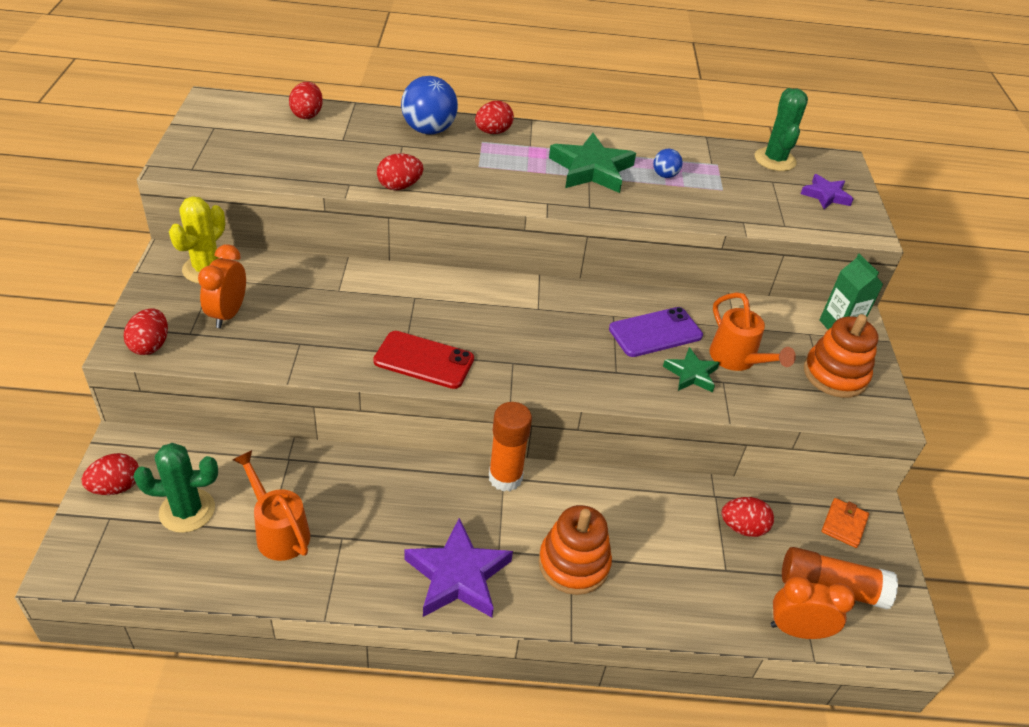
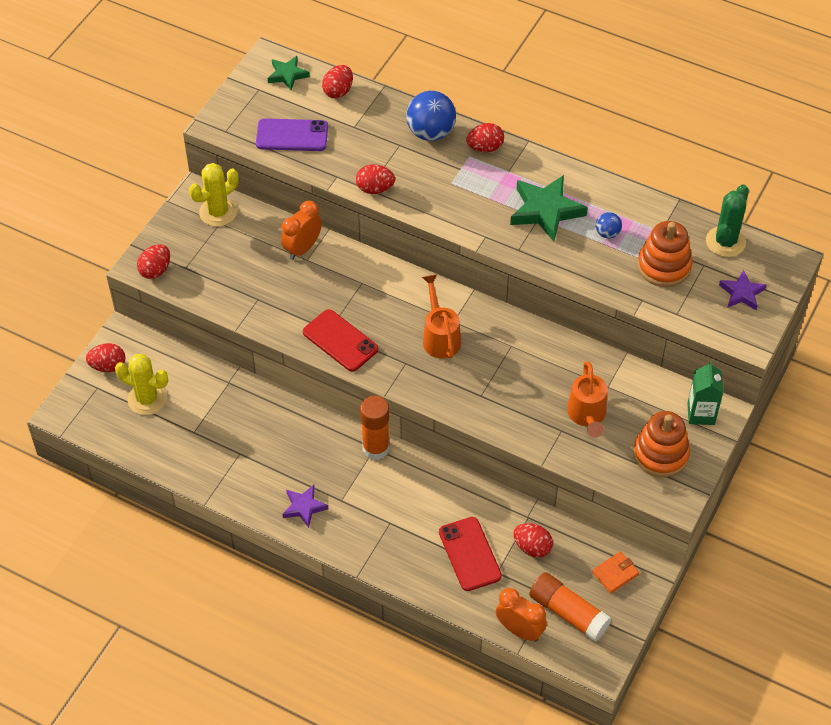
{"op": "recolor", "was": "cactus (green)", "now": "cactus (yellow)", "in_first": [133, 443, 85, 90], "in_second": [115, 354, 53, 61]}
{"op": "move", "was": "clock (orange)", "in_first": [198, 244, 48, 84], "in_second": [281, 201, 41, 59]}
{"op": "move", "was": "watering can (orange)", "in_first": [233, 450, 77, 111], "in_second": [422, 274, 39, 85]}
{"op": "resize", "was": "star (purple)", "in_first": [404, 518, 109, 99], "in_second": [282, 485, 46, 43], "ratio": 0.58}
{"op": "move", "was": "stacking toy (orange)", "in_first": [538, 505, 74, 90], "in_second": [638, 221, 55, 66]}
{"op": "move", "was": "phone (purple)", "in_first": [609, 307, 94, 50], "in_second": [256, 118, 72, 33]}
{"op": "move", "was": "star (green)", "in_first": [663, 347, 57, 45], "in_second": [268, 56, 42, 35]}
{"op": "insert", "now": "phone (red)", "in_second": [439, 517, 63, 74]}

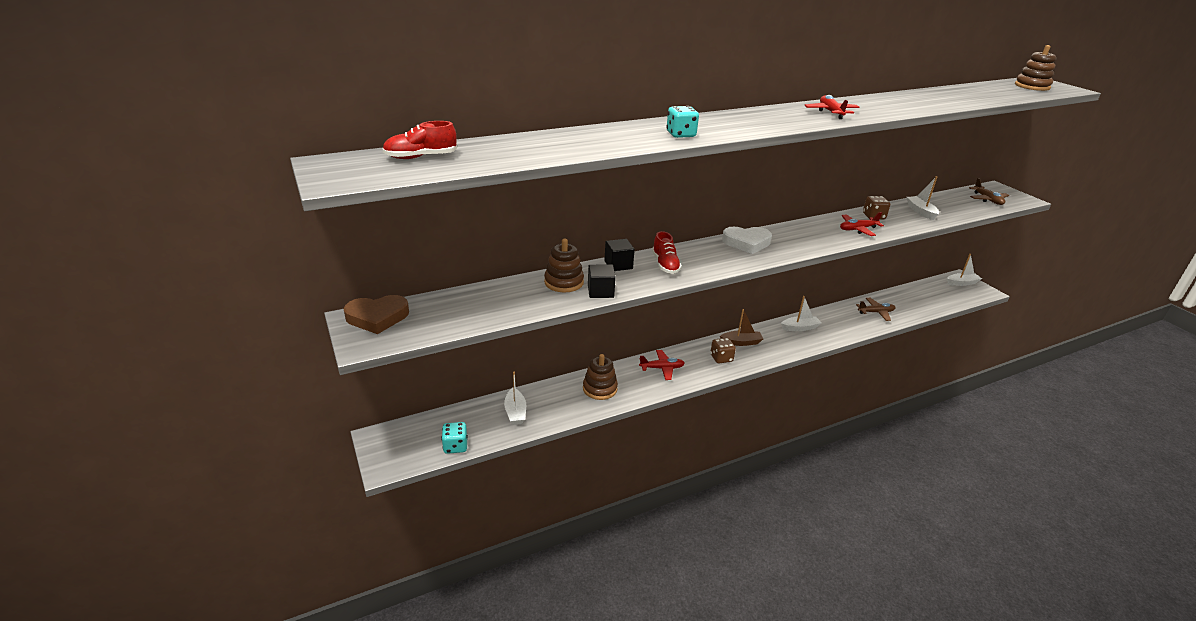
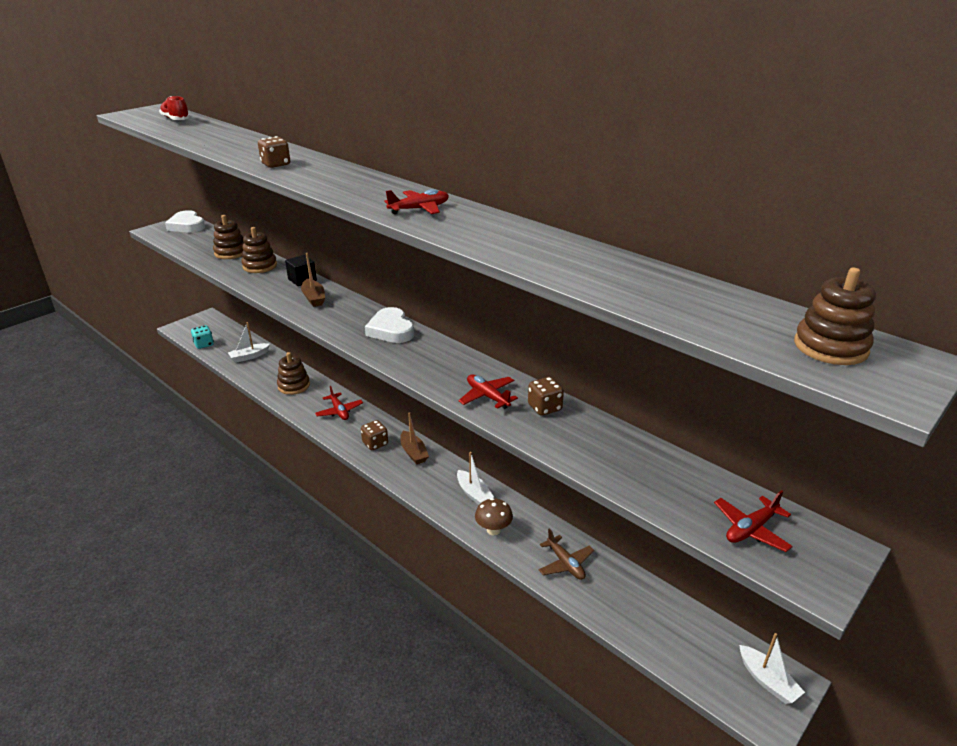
{"op": "recolor", "was": "heart (brown)", "now": "heart (white)", "in_first": [344, 295, 65, 39], "in_second": [165, 210, 40, 23]}
{"op": "delete", "was": "cube (black)", "in_first": [588, 265, 28, 33]}
{"op": "replace", "was": "shoe (red)", "now": "boat (brown)", "in_first": [652, 231, 30, 43], "in_second": [301, 253, 24, 54]}
{"op": "recolor", "was": "dice (turquoise)", "now": "dice (brown)", "in_first": [666, 106, 33, 32], "in_second": [258, 136, 32, 32]}
{"op": "delete", "was": "boat (white)", "in_first": [907, 176, 32, 44]}
{"op": "recolor", "was": "plane (brown)", "now": "plane (red)", "in_first": [969, 178, 40, 27], "in_second": [714, 490, 79, 62]}
{"op": "insert", "now": "stacking toy (brown)", "in_second": [213, 215, 31, 44]}
{"op": "insert", "now": "mushroom (brown)", "in_second": [475, 498, 38, 37]}

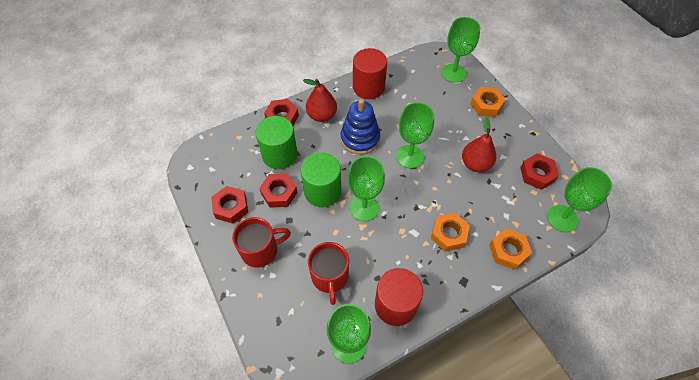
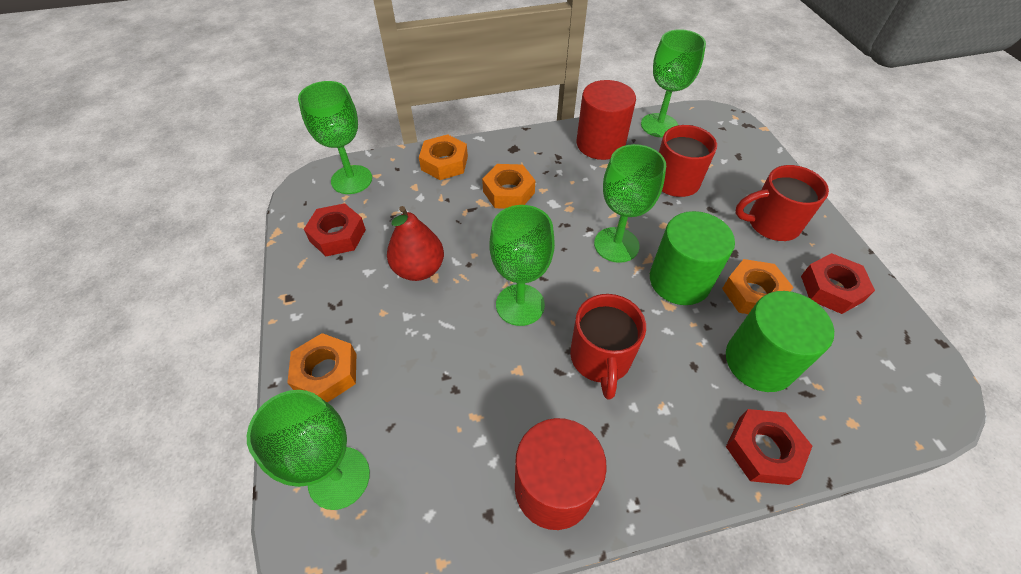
{"op": "recolor", "was": "nut (red)", "now": "nut (orange)", "in_first": [259, 173, 39, 35], "in_second": [722, 259, 72, 55]}
{"op": "delete", "was": "pear (red)", "in_first": [303, 79, 34, 43]}
{"op": "replace", "was": "stacking toy (blue)", "now": "mug (red)", "in_first": [340, 99, 40, 56], "in_second": [570, 294, 76, 106]}

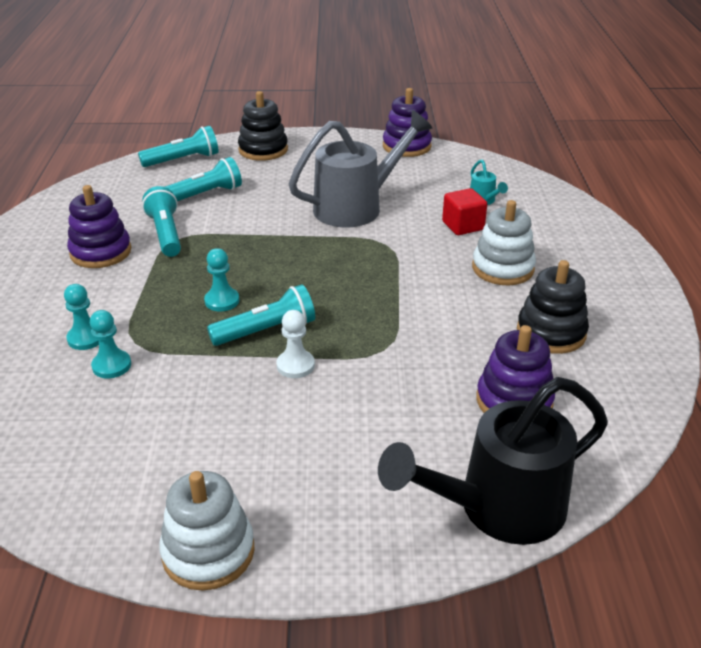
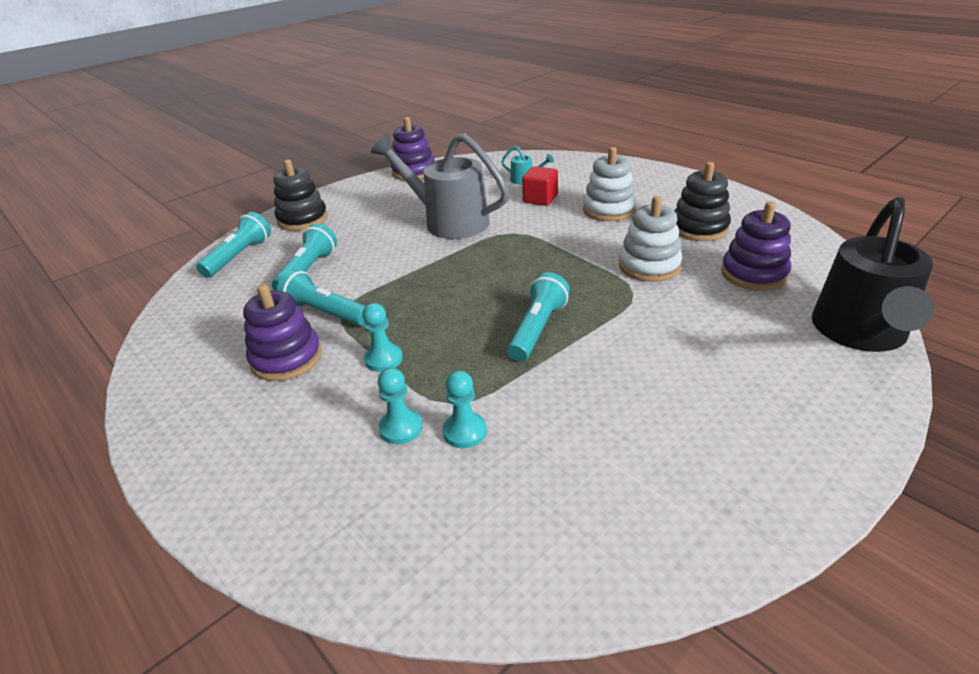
{"op": "move", "was": "stacking toy (white)", "in_first": [159, 471, 96, 120], "in_second": [619, 196, 63, 86]}
{"op": "move", "was": "pawn (turquoise)", "in_first": [204, 248, 35, 63], "in_second": [362, 303, 41, 69]}
{"op": "delete", "was": "pawn (white)", "in_first": [276, 310, 39, 68]}
{"op": "rotate", "was": "watering can (grey)", "in_first": [289, 110, 144, 117], "in_second": [371, 133, 138, 106], "clockwise": -75}

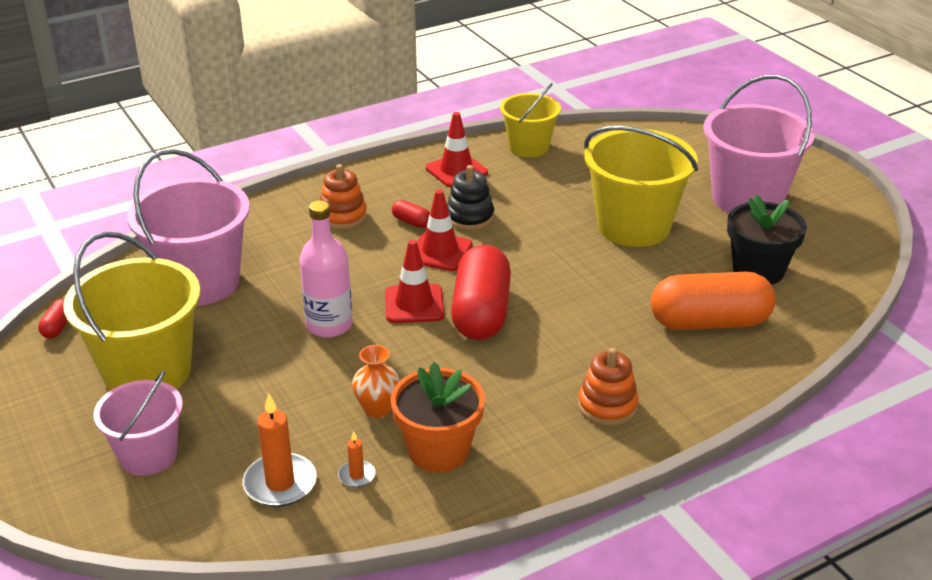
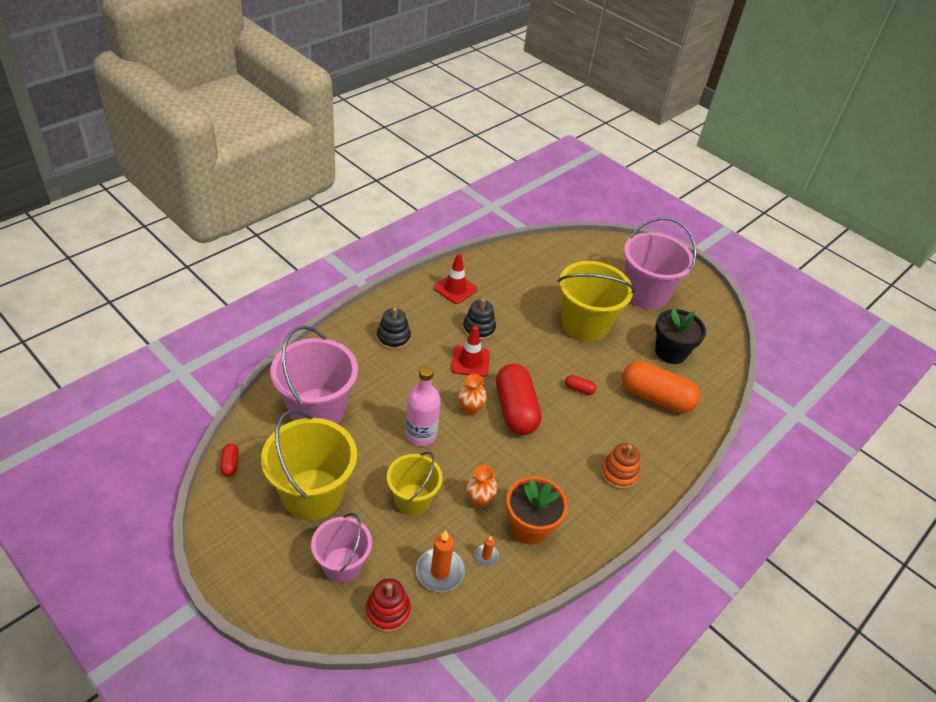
{"op": "recolor", "was": "stacking toy (orange)", "now": "stacking toy (black)", "in_first": [320, 164, 47, 65], "in_second": [377, 307, 34, 43]}
{"op": "replace", "was": "traffic cone (red)", "now": "vase (orange)", "in_first": [385, 240, 59, 83], "in_second": [458, 374, 29, 41]}
{"op": "move", "was": "capsule (red)", "in_first": [392, 200, 38, 28], "in_second": [565, 375, 32, 20]}
{"op": "move", "was": "bucket (yellow)", "in_first": [500, 83, 61, 74], "in_second": [387, 451, 56, 64]}
{"op": "rotate", "was": "capsule (orange)", "in_first": [651, 272, 125, 58], "in_second": [622, 361, 78, 52], "clockwise": 45}
{"op": "insert", "now": "stacking toy (red)", "in_second": [366, 578, 45, 54]}

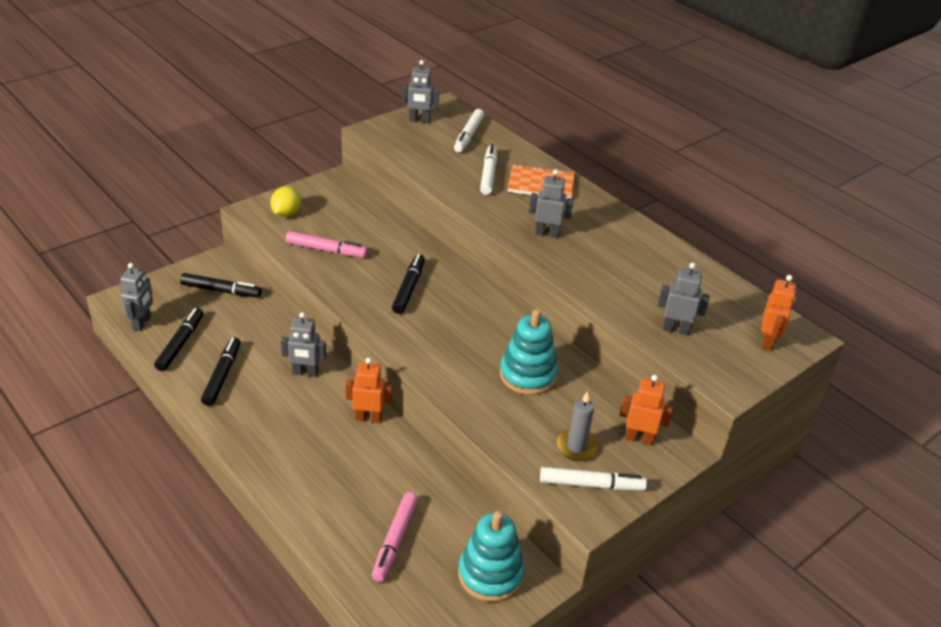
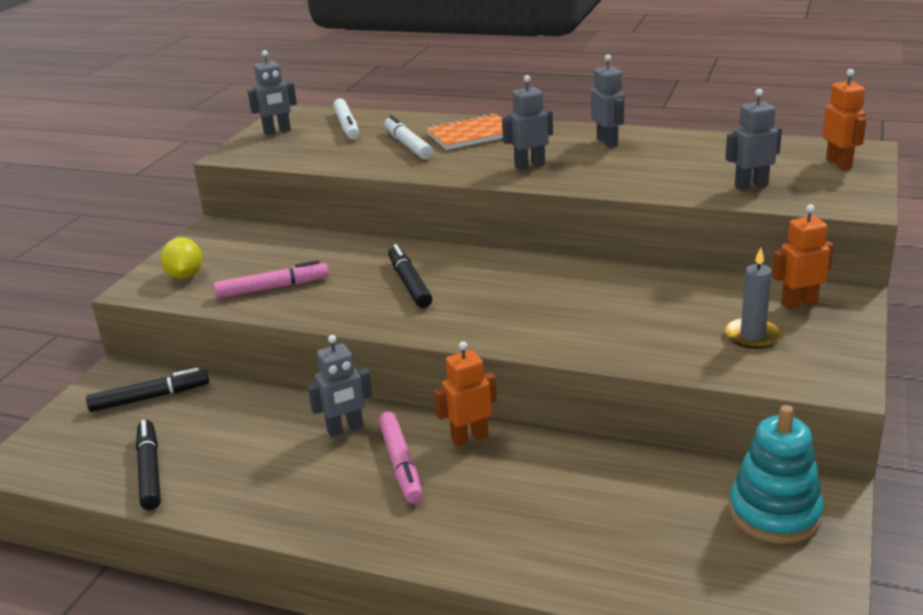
{"op": "move", "was": "robot (grey)", "in_first": [120, 263, 33, 68], "in_second": [591, 55, 34, 93]}
{"op": "delete", "was": "marker (black)", "in_first": [201, 337, 40, 69]}
{"op": "move", "was": "marker (pink)", "in_first": [372, 492, 46, 90], "in_second": [378, 412, 45, 91]}
{"op": "delete", "was": "stacking toy (turquoise)", "in_first": [499, 309, 59, 86]}
{"op": "delete", "was": "marker (white)", "in_first": [540, 467, 107, 24]}

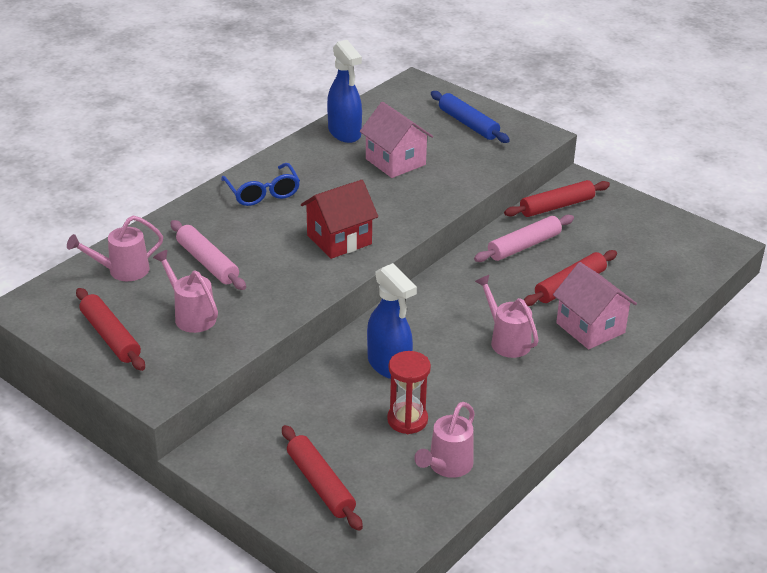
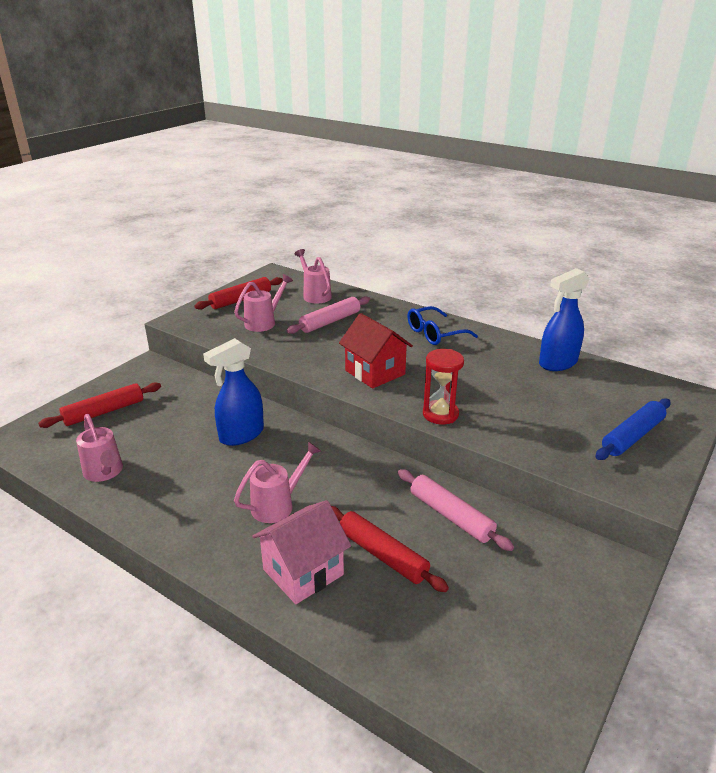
{"op": "delete", "was": "house (pink)", "in_first": [360, 102, 73, 76]}
{"op": "move", "was": "hourglass (red)", "in_first": [387, 351, 44, 83], "in_second": [423, 349, 41, 75]}
{"op": "rotate", "was": "watering can (pink)", "in_first": [414, 402, 61, 76], "in_second": [76, 414, 47, 68], "clockwise": -150}
{"op": "delete", "was": "rolling pin (red)", "in_first": [504, 180, 106, 37]}

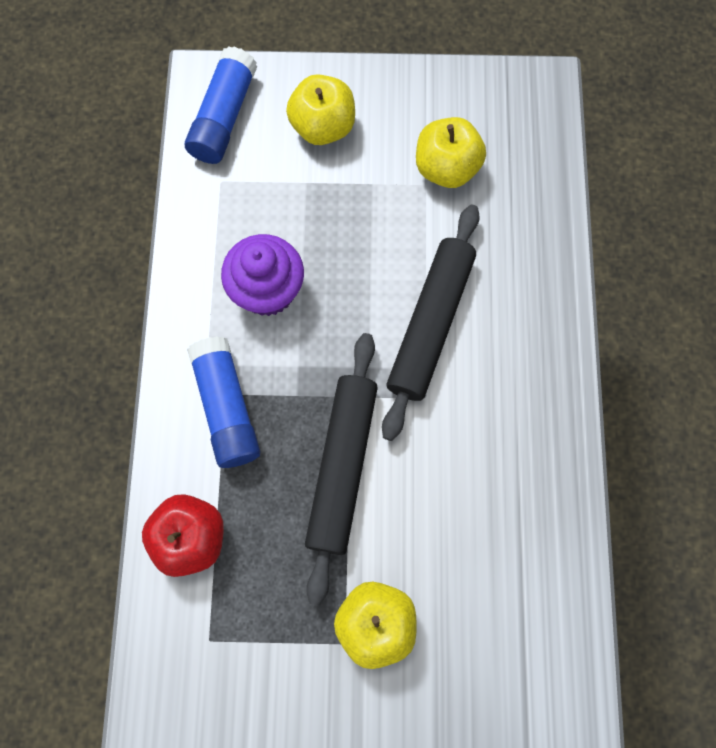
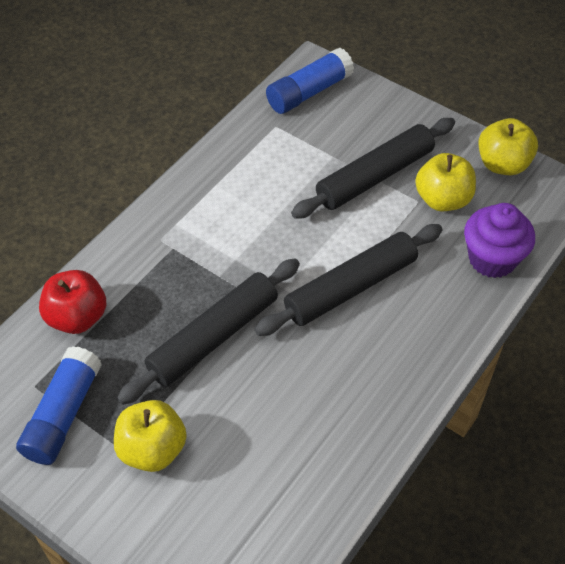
{"op": "move", "was": "glue stick (blue)", "in_first": [187, 336, 73, 132], "in_second": [16, 346, 86, 119]}
{"op": "move", "was": "cupcake (purple)", "in_first": [221, 234, 83, 82], "in_second": [464, 203, 71, 75]}
{"op": "move", "was": "apple (yellow)", "in_first": [286, 74, 69, 71], "in_second": [478, 118, 60, 57]}
{"op": "insert", "now": "rolling pin (black)", "in_second": [291, 118, 164, 101]}

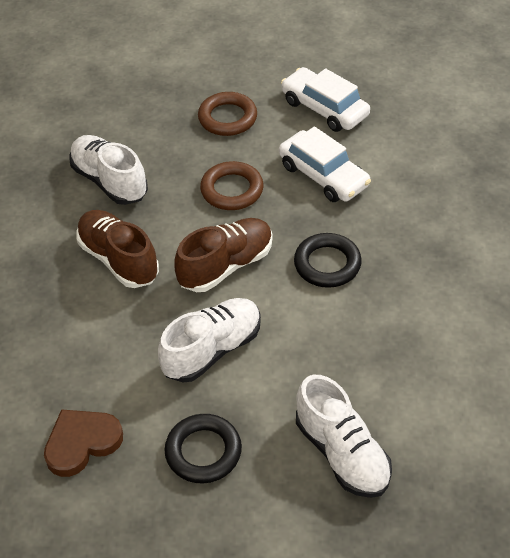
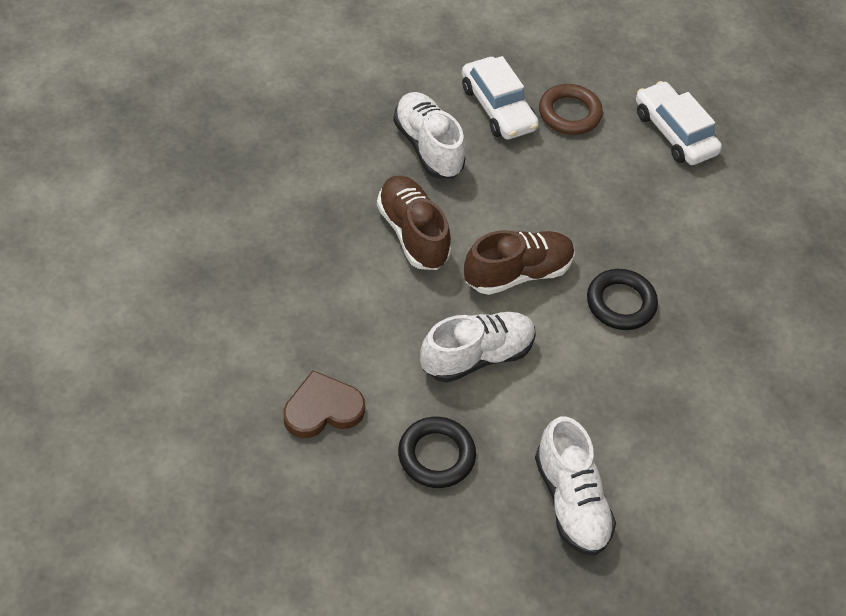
{"op": "delete", "was": "ring (brown)", "in_first": [200, 161, 63, 49]}
{"op": "move", "was": "car (white)", "in_first": [279, 127, 92, 75], "in_second": [462, 56, 77, 83]}

